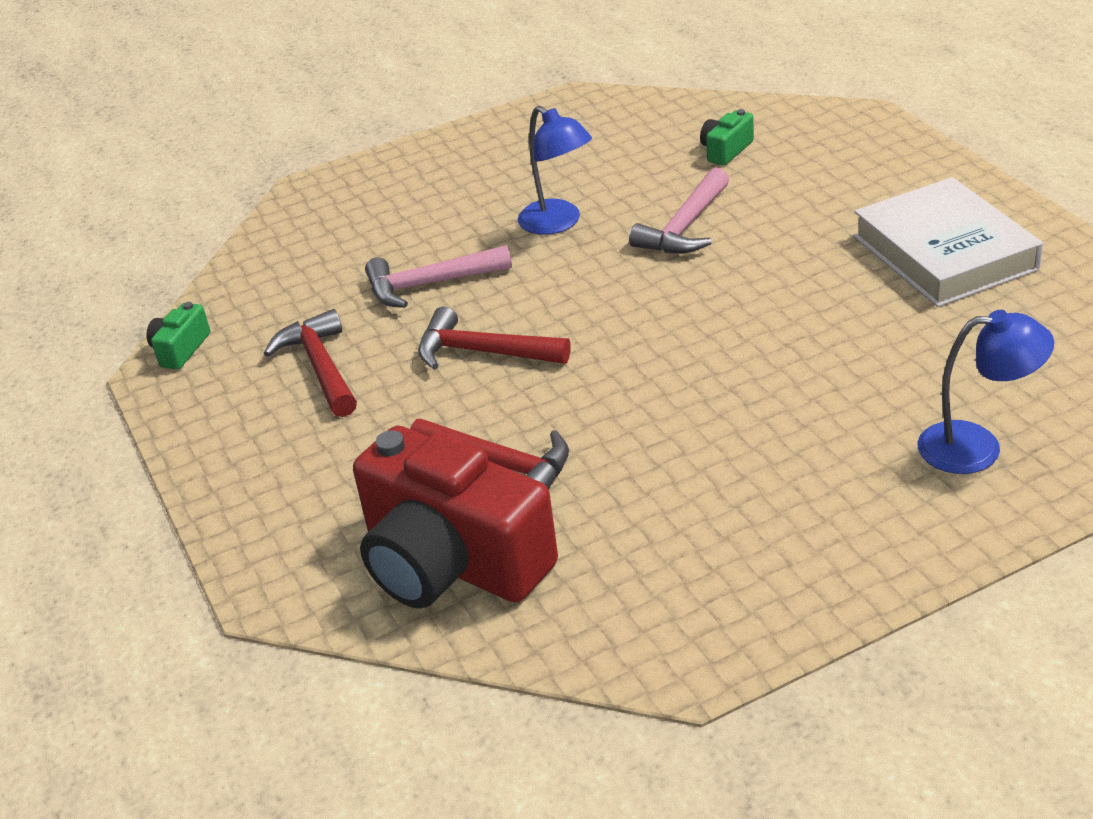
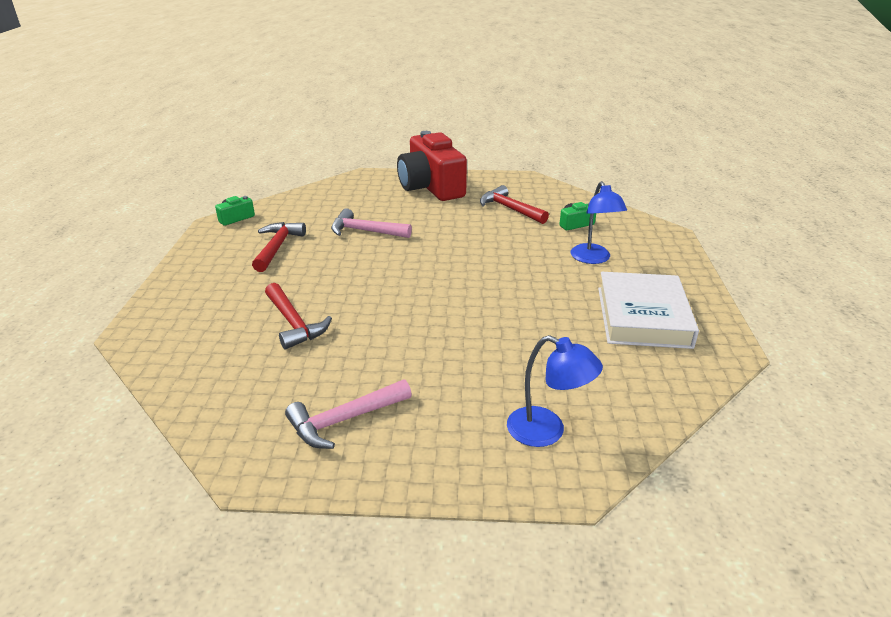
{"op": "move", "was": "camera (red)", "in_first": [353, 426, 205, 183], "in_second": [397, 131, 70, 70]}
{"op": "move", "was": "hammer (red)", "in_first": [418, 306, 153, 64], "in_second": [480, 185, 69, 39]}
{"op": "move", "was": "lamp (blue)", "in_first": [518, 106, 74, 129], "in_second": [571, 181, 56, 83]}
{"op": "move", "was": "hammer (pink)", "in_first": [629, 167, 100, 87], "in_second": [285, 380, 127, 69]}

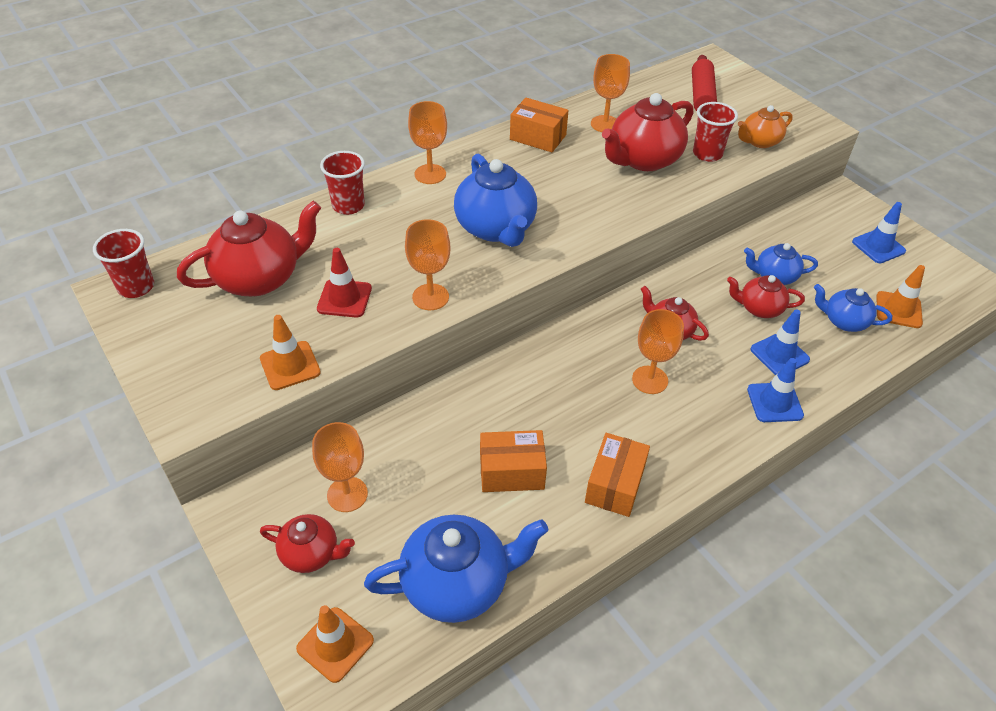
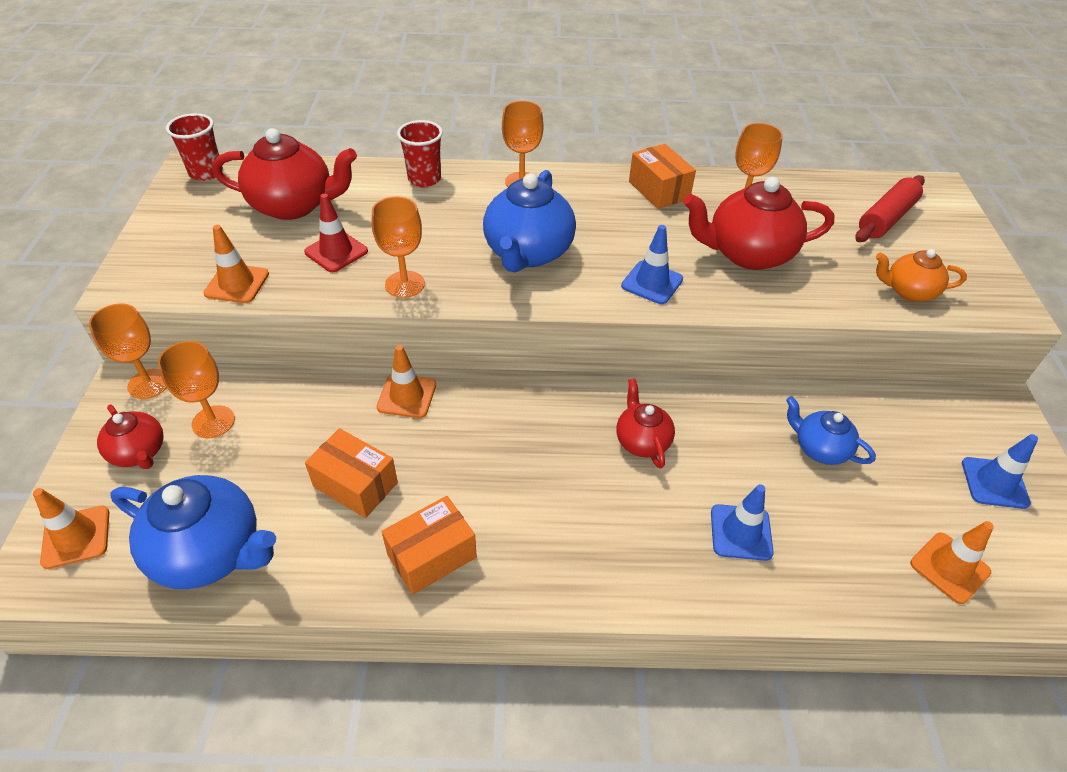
{"op": "move", "was": "goblet (orange)", "in_first": [632, 309, 52, 85], "in_second": [89, 303, 78, 96]}
{"op": "delete", "was": "cup (red)", "in_first": [693, 102, 45, 60]}
{"op": "delete", "was": "teapot (red)", "in_first": [727, 275, 78, 43]}
{"op": "move", "was": "traffic cone (blue)", "in_first": [747, 358, 57, 64], "in_second": [621, 225, 62, 79]}
{"op": "delete", "was": "teapot (blue)", "in_first": [814, 284, 78, 48]}
{"op": "insert", "now": "traffic cone (orange)", "in_second": [377, 345, 59, 73]}

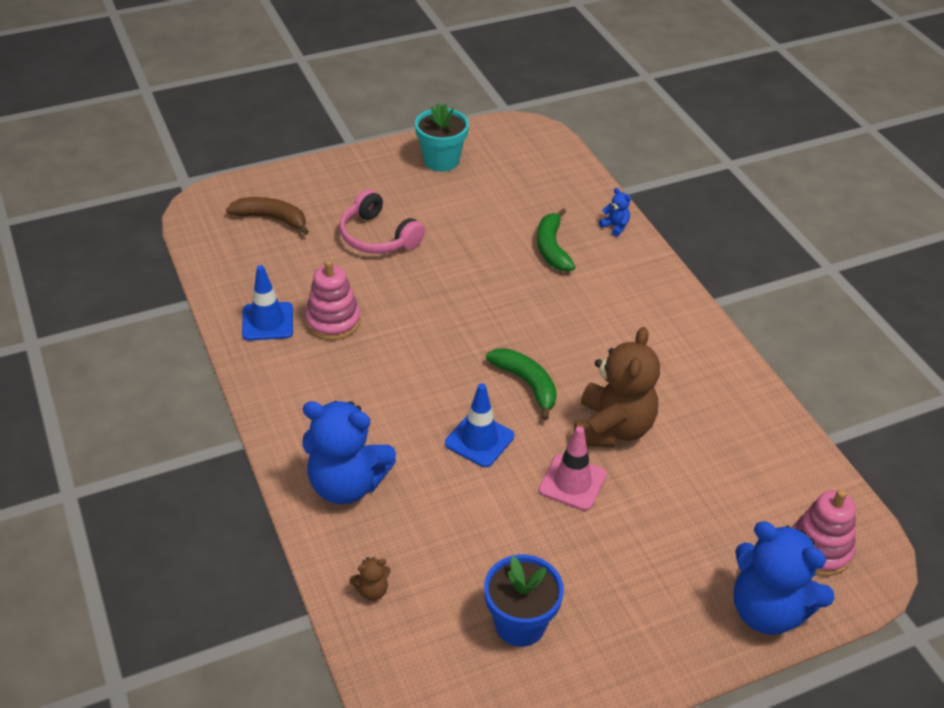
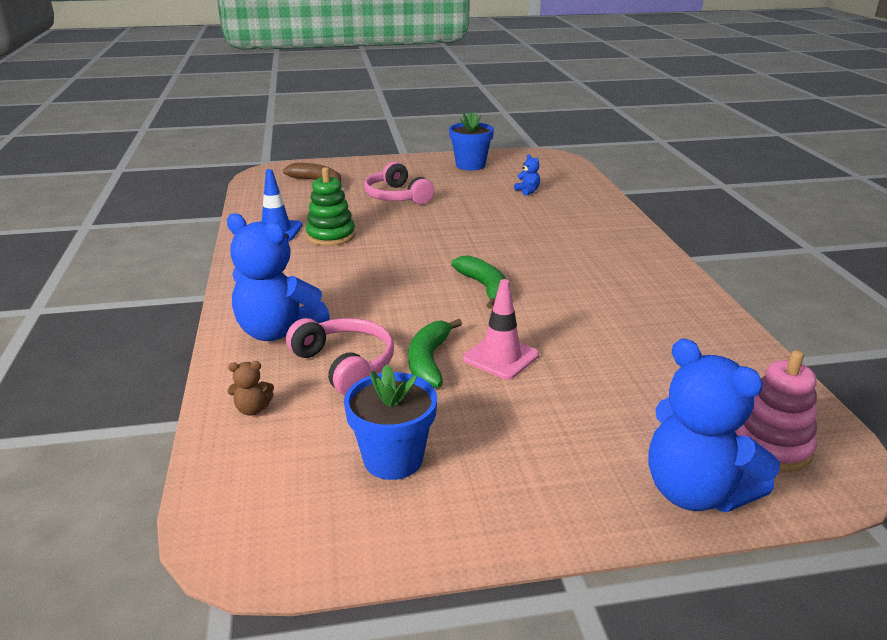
{"op": "recolor", "was": "stacking toy (pink)", "now": "stacking toy (green)", "in_first": [305, 260, 56, 80], "in_second": [306, 167, 50, 79]}
{"op": "recolor", "was": "flower pot (turquoise)", "now": "flower pot (blue)", "in_first": [415, 103, 54, 69], "in_second": [449, 112, 45, 58]}
{"op": "delete", "was": "traffic cone (blue)", "in_first": [445, 383, 69, 84]}
{"op": "move", "was": "banana (green)", "in_first": [537, 208, 38, 64], "in_second": [408, 319, 54, 69]}
{"op": "delete", "was": "teddy bear (brown)", "in_first": [574, 327, 86, 120]}
{"op": "move", "was": "teddy bear (blue)", "in_first": [599, 188, 32, 49], "in_second": [514, 154, 26, 42]}
{"op": "insert", "now": "headphones (pink)", "in_second": [286, 318, 108, 77]}

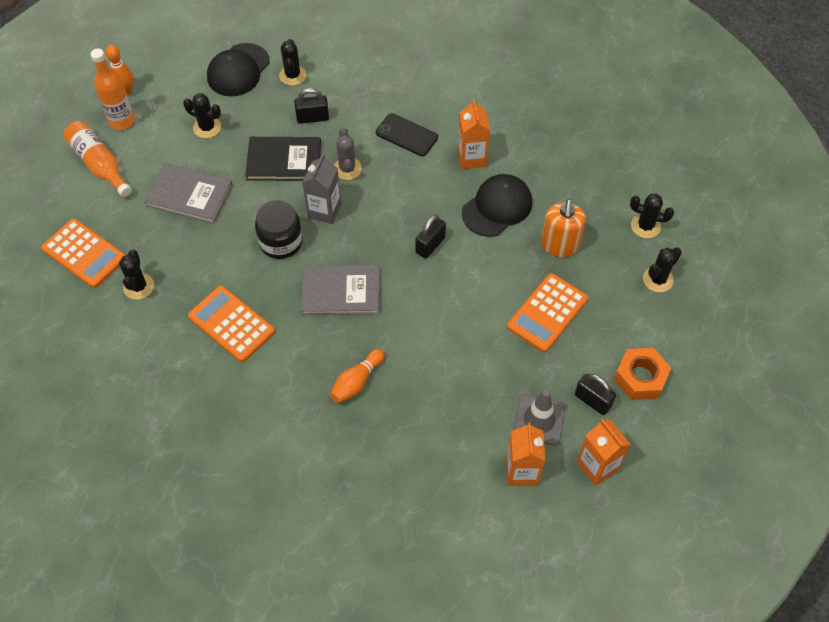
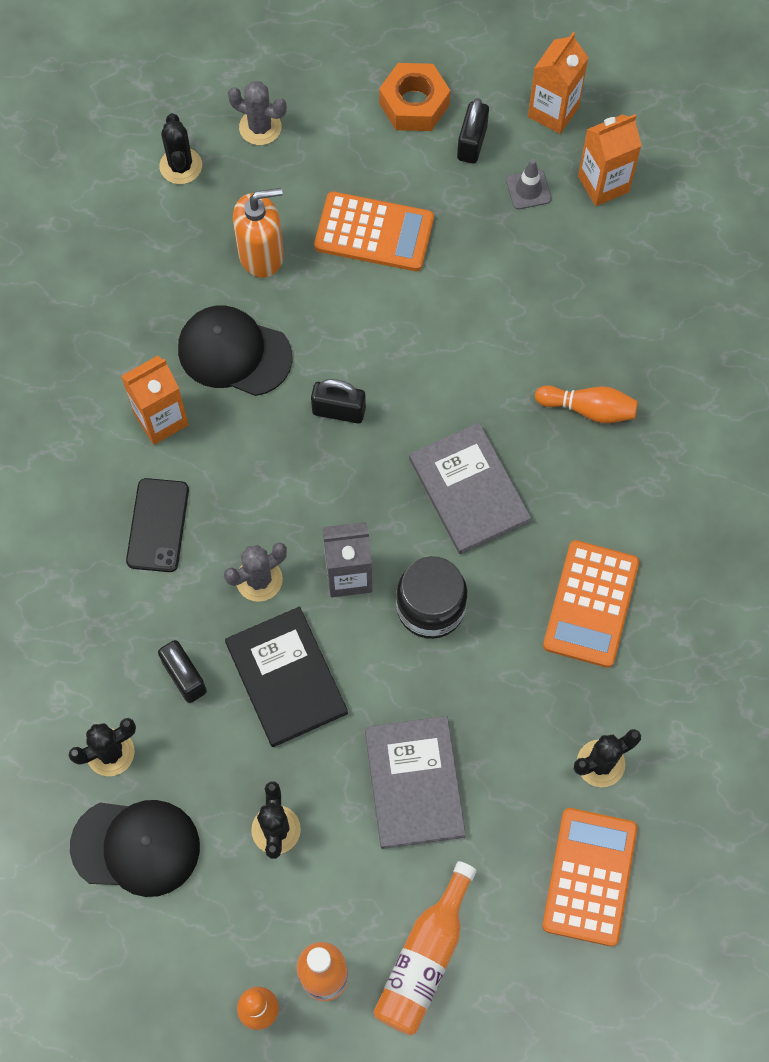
{"op": "resize", "was": "traffic cone (grey)", "in_first": [513, 390, 52, 55], "in_second": [506, 159, 46, 50], "ratio": 0.64}
{"op": "recolor", "was": "cactus (black)", "now": "cactus (grey)", "in_first": [643, 247, 39, 46], "in_second": [228, 81, 59, 64]}

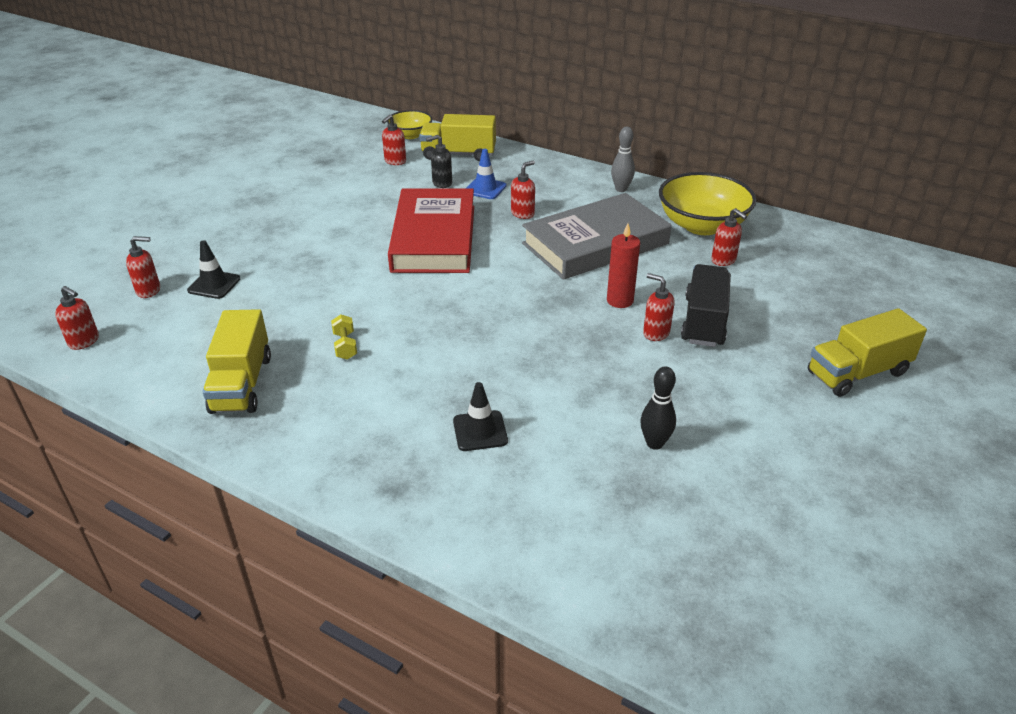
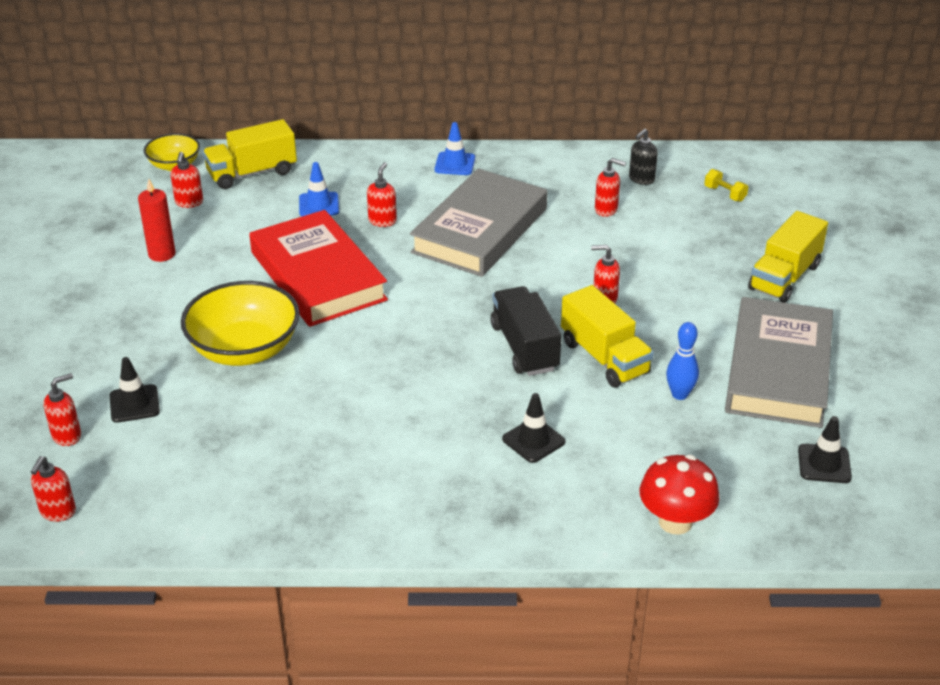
{"op": "rotate", "was": "soap dispenser (red)", "in_first": [55, 286, 44, 64], "in_second": [31, 456, 45, 65], "clockwise": 105}
{"op": "move", "was": "truck (yellow)", "in_first": [203, 309, 68, 105], "in_second": [561, 285, 93, 102]}
{"op": "move", "was": "dumbbell (yellow)", "in_first": [331, 315, 26, 45], "in_second": [704, 169, 44, 33]}
{"op": "move", "was": "soap dispenser (black)", "in_first": [426, 135, 26, 53], "in_second": [629, 129, 29, 56]}
{"op": "move", "was": "candle (red)", "in_first": [607, 223, 33, 85], "in_second": [138, 179, 37, 83]}
{"op": "replace", "was": "bowling pin (grey)", "now": "traffic cone (blue)", "in_first": [611, 127, 24, 65], "in_second": [435, 122, 40, 53]}
{"op": "recolor", "was": "bowling pin (black)", "now": "bowling pin (blue)", "in_first": [641, 366, 35, 84], "in_second": [666, 322, 33, 78]}
{"op": "move", "was": "bowl (yellow)", "in_first": [659, 172, 98, 63], "in_second": [181, 281, 119, 85]}
{"op": "move", "was": "truck (black)", "in_first": [681, 264, 50, 83], "in_second": [491, 286, 70, 90]}
{"op": "insert", "now": "mushroom (red)", "in_second": [640, 454, 80, 81]}
{"op": "insert", "now": "book (grey)", "in_second": [725, 297, 108, 131]}
{"op": "insert", "now": "traffic cone (black)", "in_second": [798, 416, 54, 67]}

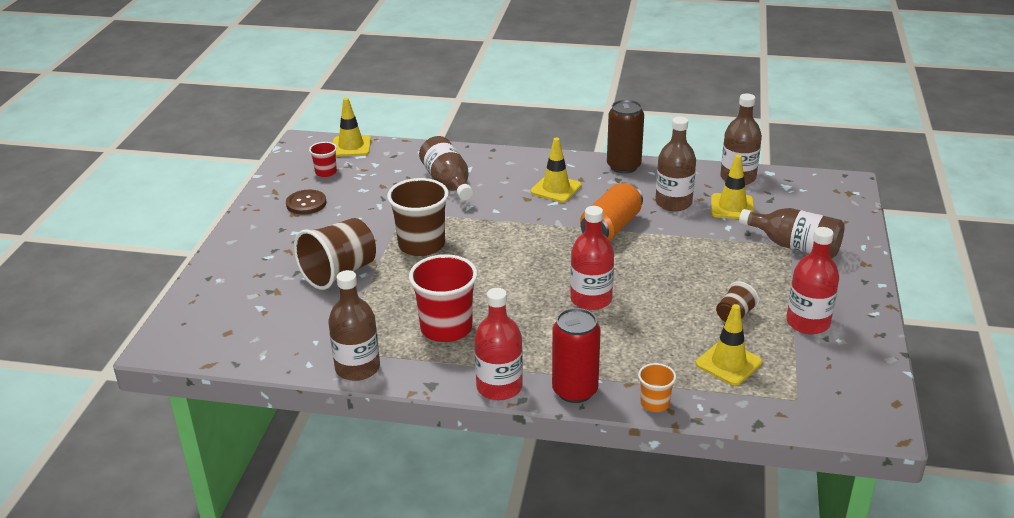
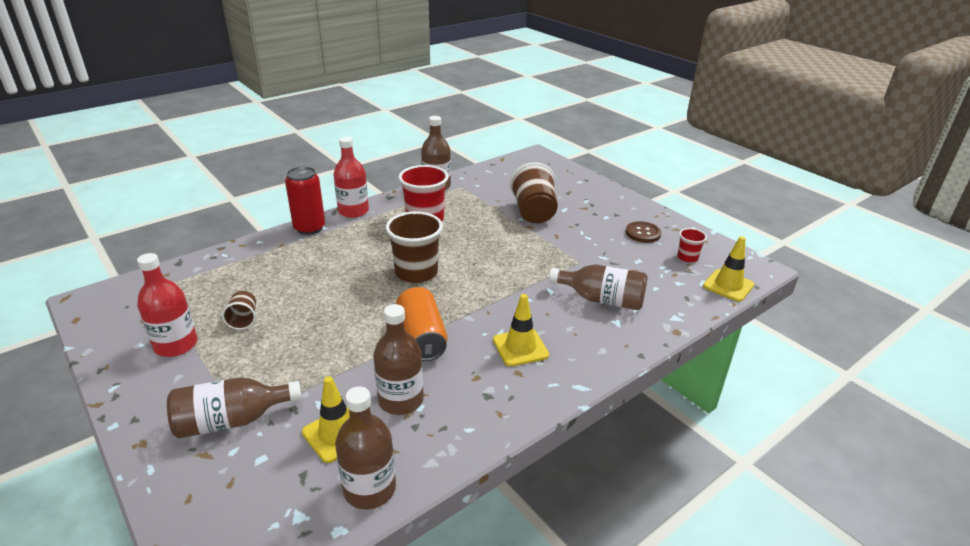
{"op": "move", "was": "cup (brown)", "in_first": [387, 178, 62, 78], "in_second": [386, 211, 57, 72]}
{"op": "delete", "was": "bottle (red)", "in_first": [570, 206, 44, 104]}
{"op": "delete", "was": "can (brown)", "in_first": [607, 100, 37, 74]}
{"op": "delete", "was": "cup (orange)", "in_first": [638, 363, 38, 49]}
{"op": "delete", "was": "traffic cone (yellow)", "in_first": [696, 304, 66, 81]}

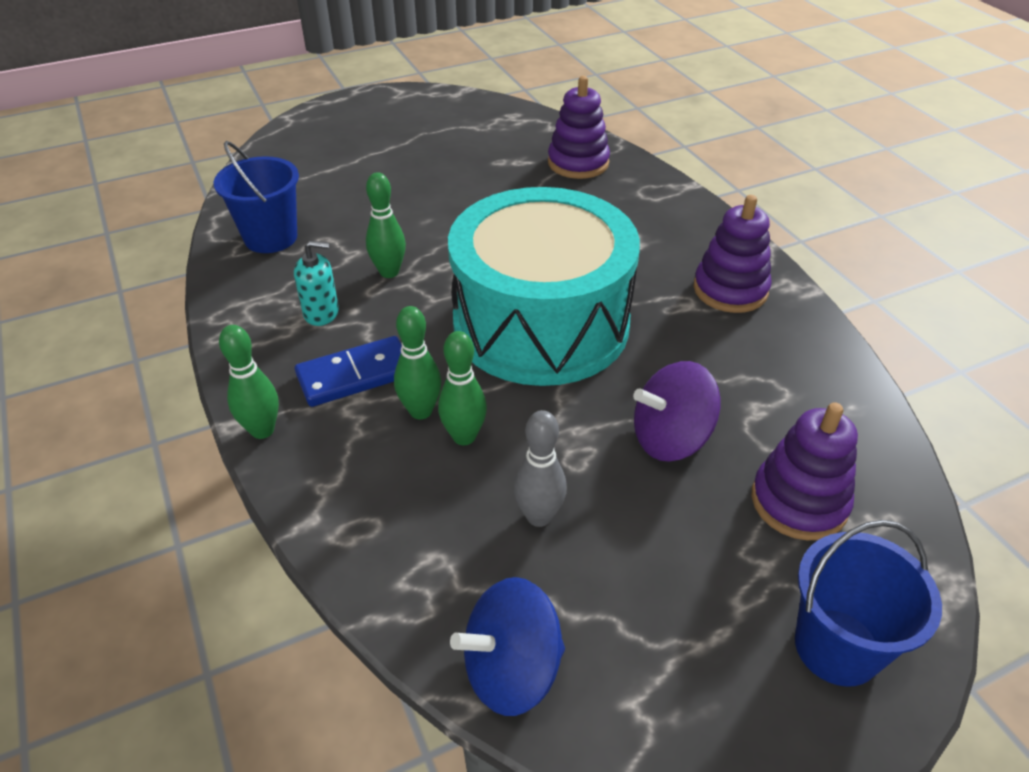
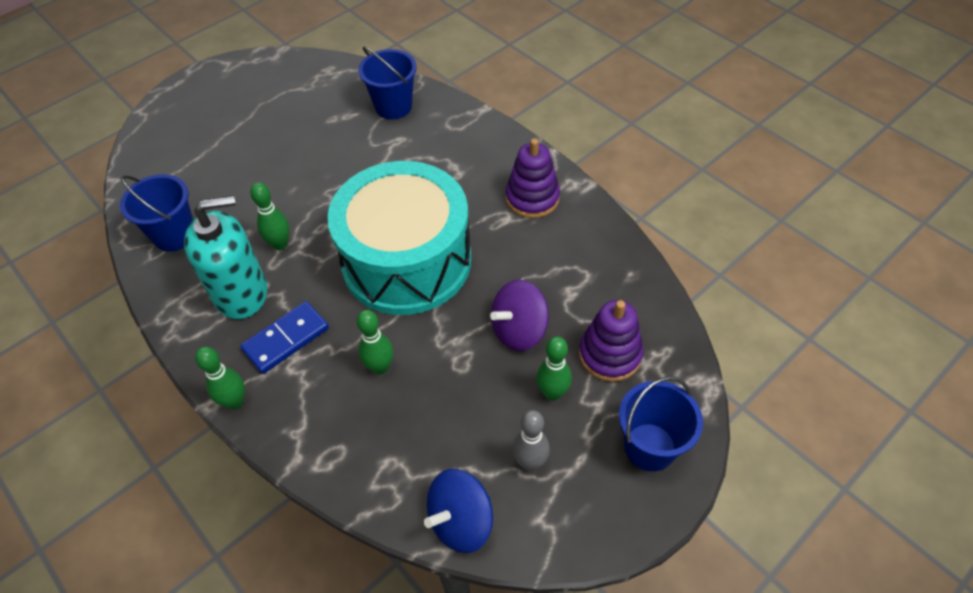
{"op": "resize", "was": "soap dispenser (turquoise)", "in_first": [294, 241, 45, 85], "in_second": [184, 196, 83, 123], "ratio": 2.03}
{"op": "move", "was": "bowling pin (green)", "in_first": [394, 306, 47, 114], "in_second": [536, 337, 36, 64]}
{"op": "move", "was": "bowling pin (grey)", "in_first": [514, 410, 53, 117], "in_second": [512, 410, 38, 61]}
{"op": "replace", "was": "stacking toy (purple)", "now": "bucket (blue)", "in_first": [548, 76, 62, 103], "in_second": [358, 47, 59, 72]}

